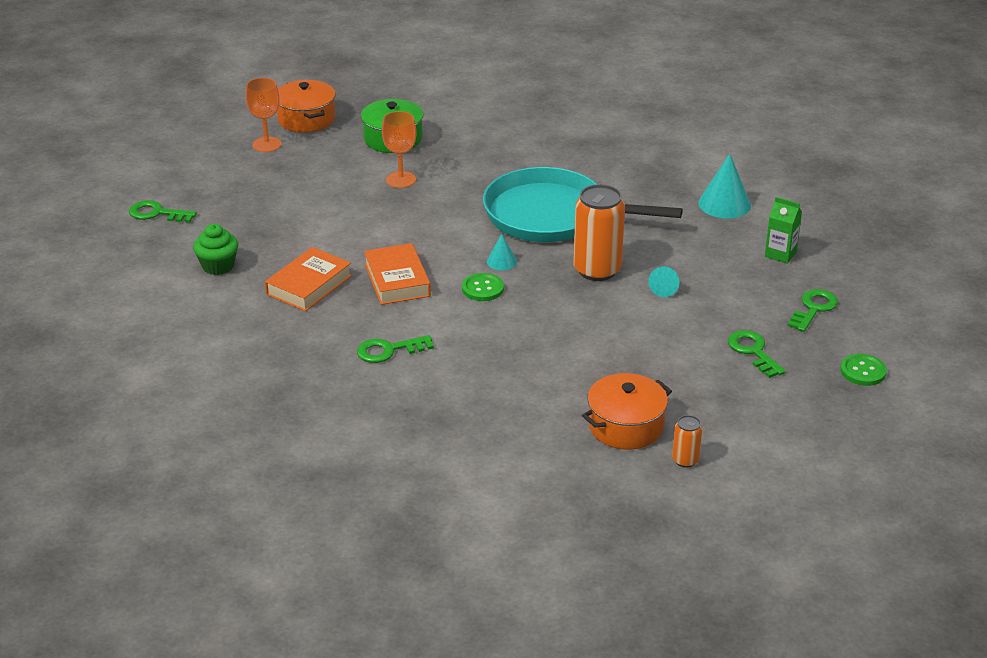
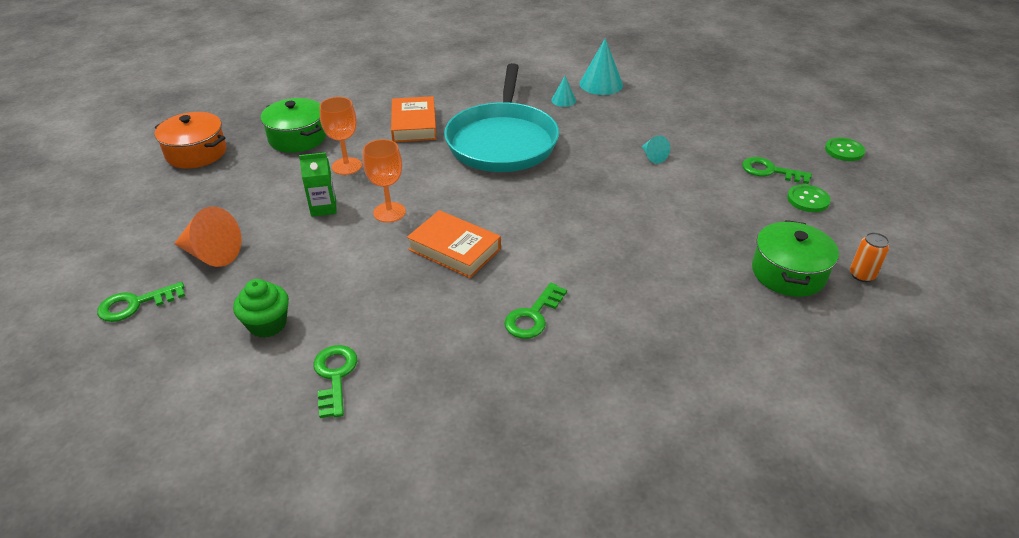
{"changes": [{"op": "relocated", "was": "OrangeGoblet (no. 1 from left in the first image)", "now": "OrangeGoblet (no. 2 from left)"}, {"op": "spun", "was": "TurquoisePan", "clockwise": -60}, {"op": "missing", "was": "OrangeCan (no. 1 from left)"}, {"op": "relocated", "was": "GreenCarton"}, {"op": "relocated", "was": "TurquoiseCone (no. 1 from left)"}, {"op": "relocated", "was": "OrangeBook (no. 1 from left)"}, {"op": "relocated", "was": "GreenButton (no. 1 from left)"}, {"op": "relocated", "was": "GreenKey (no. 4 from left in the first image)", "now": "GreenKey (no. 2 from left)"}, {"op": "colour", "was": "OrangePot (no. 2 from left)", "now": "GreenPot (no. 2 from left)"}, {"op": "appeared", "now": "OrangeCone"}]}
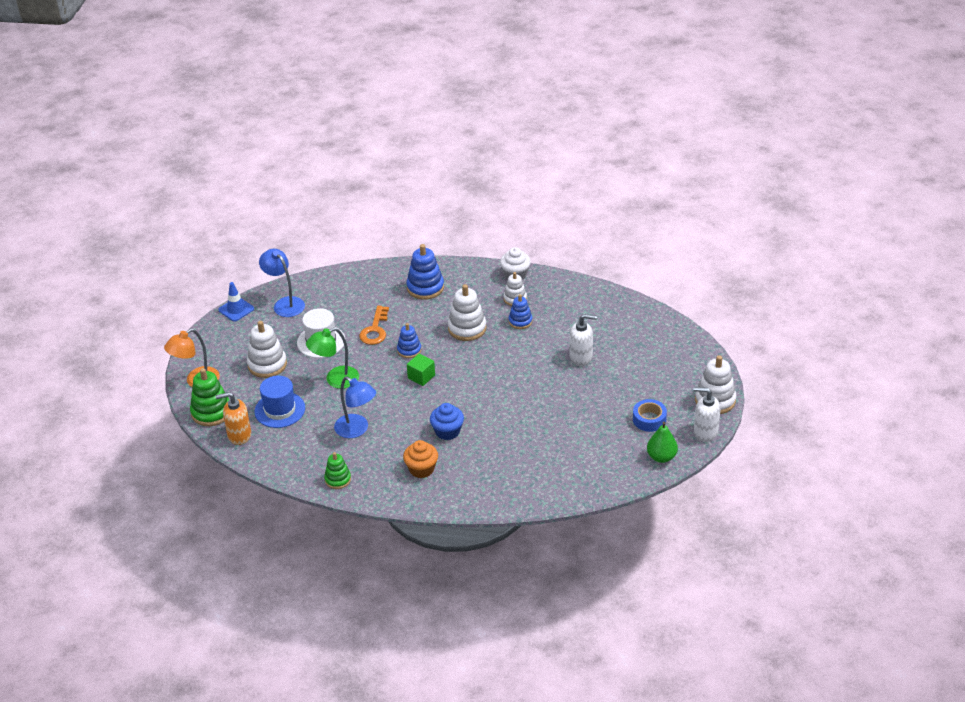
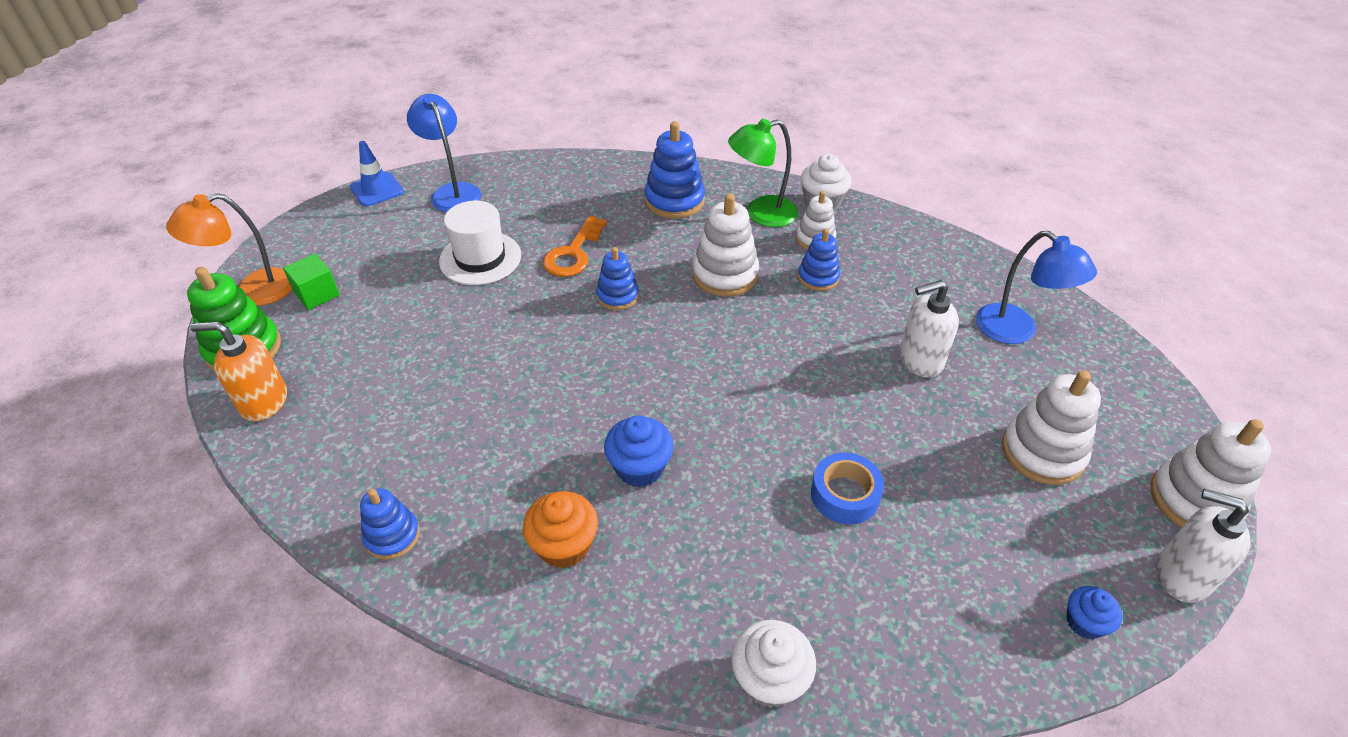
{"changes": [{"op": "spun", "was": "WhiteSoapDispenser (no. 1 from left)", "clockwise": 150}, {"op": "relocated", "was": "WhiteStackingToy (no. 1 from left in the first image)", "now": "WhiteStackingToy (no. 3 from left)"}, {"op": "relocated", "was": "GreenLamp"}, {"op": "relocated", "was": "GreenCube"}, {"op": "missing", "was": "BlueHat"}, {"op": "relocated", "was": "BlueLamp (no. 2 from left)"}, {"op": "relocated", "was": "BlueTape"}, {"op": "exchanged", "was": "GreenPear", "now": "BlueCupcake (no. 2 from left)"}, {"op": "colour", "was": "GreenStackingToy (no. 2 from left)", "now": "BlueStackingToy (no. 1 from left)"}, {"op": "appeared", "now": "WhiteCupcake (no. 1 from left)"}]}
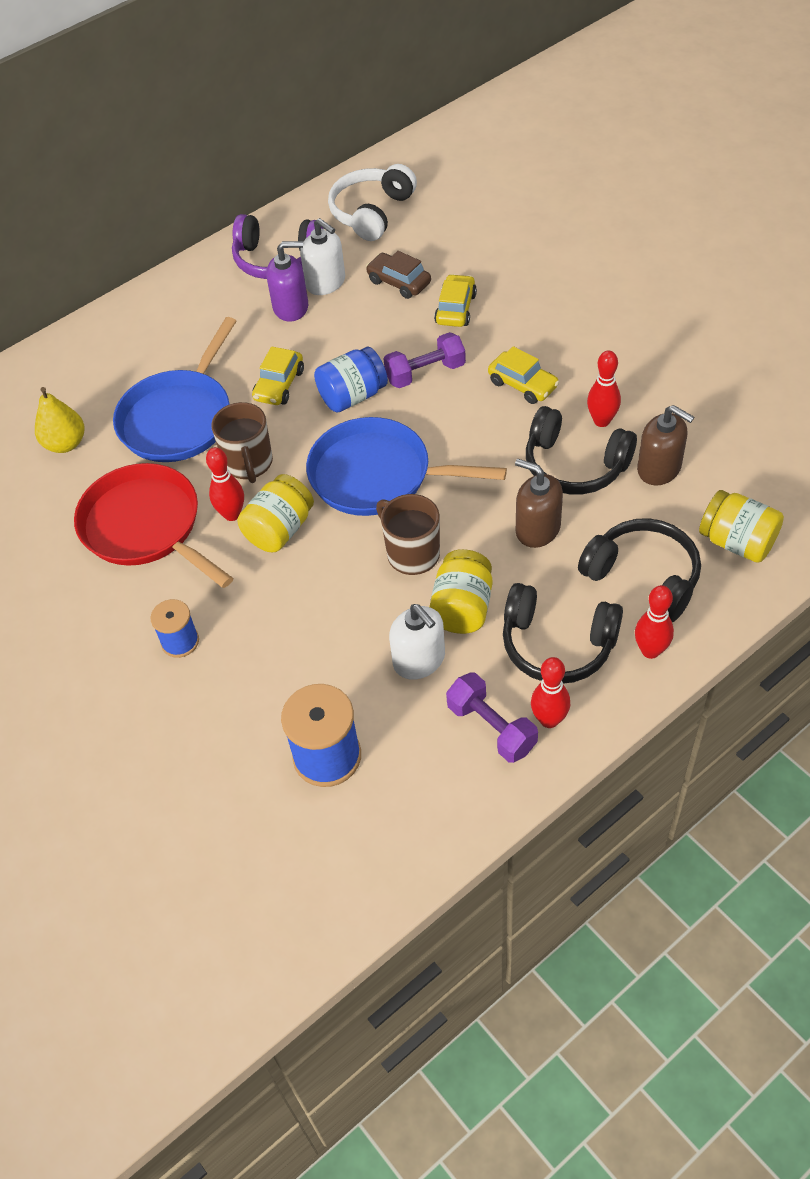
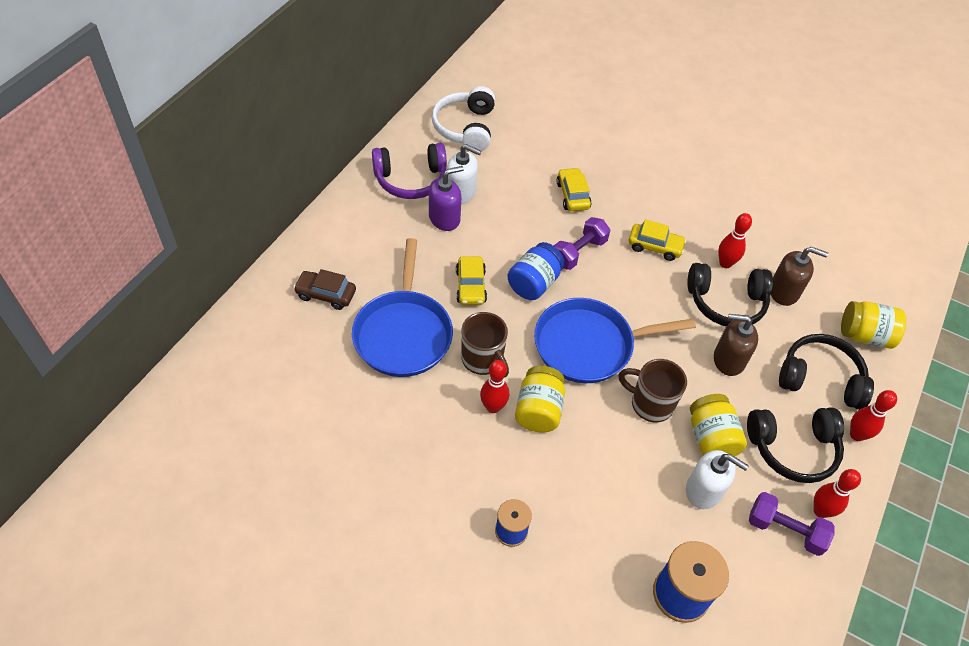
{"changes": [{"op": "relocated", "was": "BrownCar"}, {"op": "missing", "was": "YellowPear"}, {"op": "missing", "was": "RedPan"}]}
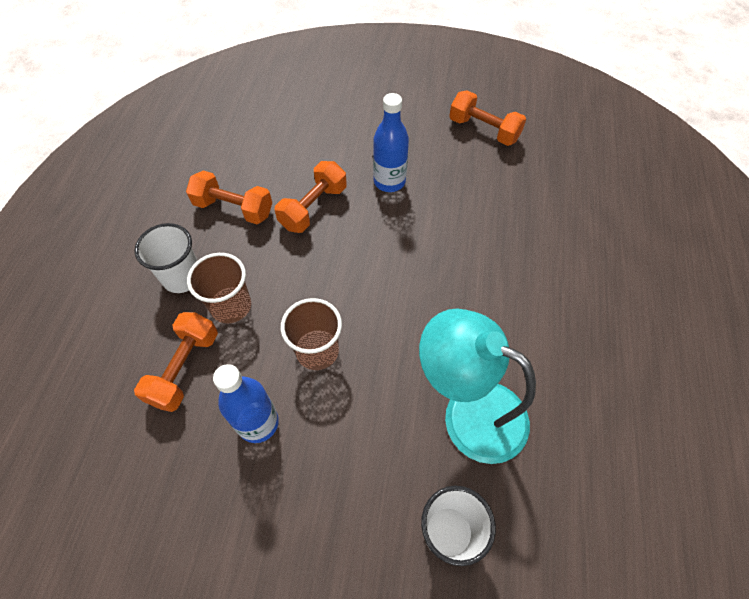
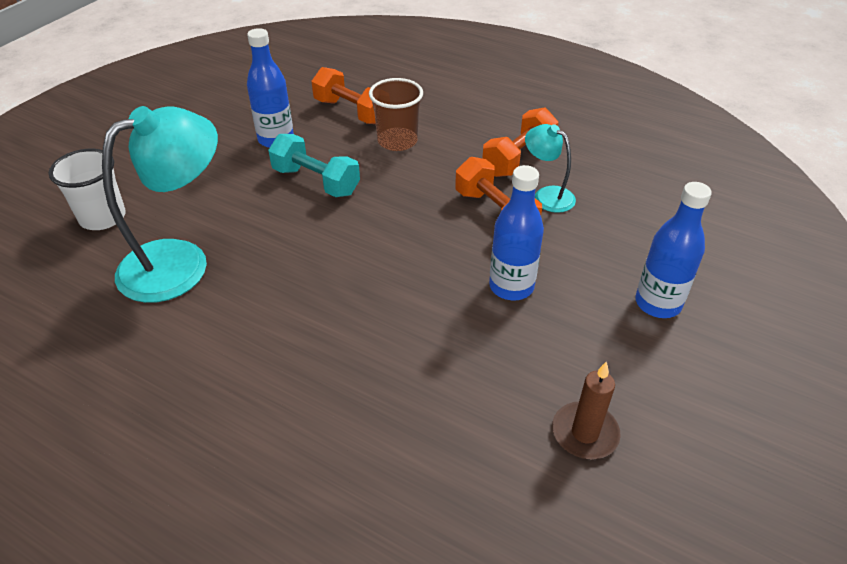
{"changes": [{"op": "exchanged", "was": "OrangeDumbbell (no. 4 from left)", "now": "BrownCandle"}, {"op": "missing", "was": "WhiteCup (no. 1 from left)"}, {"op": "exchanged", "was": "BrownCup (no. 2 from left)", "now": "TurquoiseDumbbell"}, {"op": "appeared", "now": "TurquoiseLamp (no. 2 from left)"}, {"op": "appeared", "now": "BlueBottle (no. 3 from left)"}]}
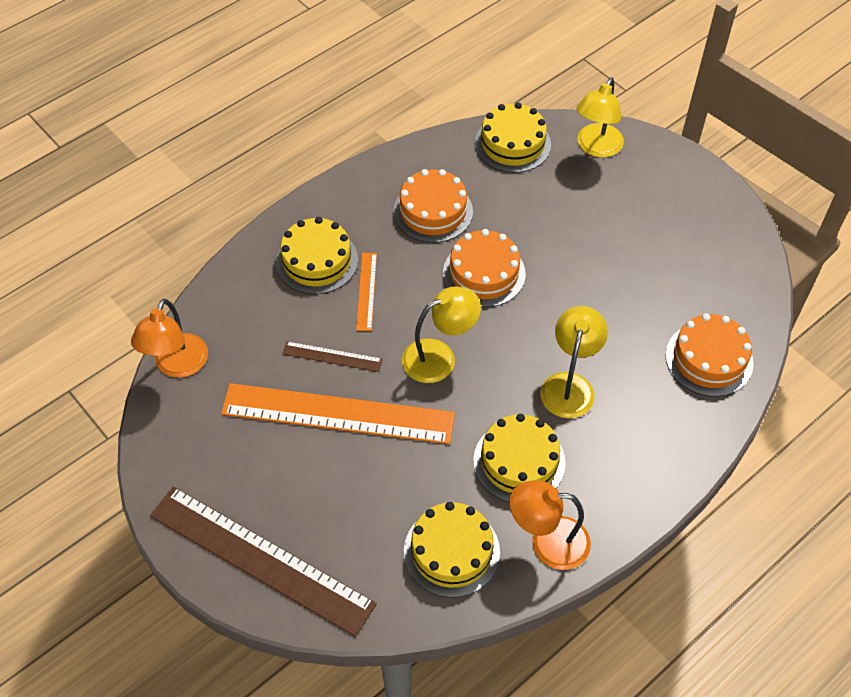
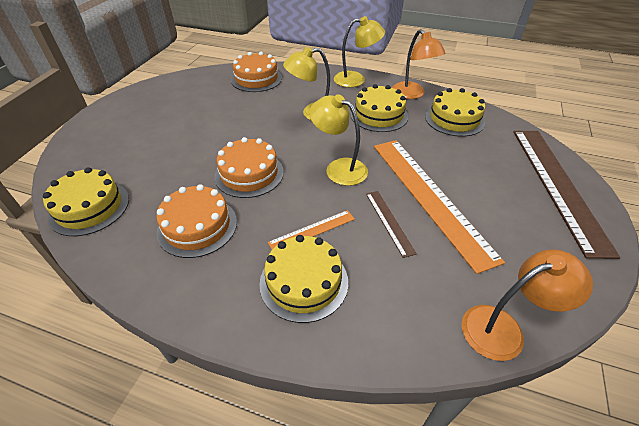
{"changes": [{"op": "relocated", "was": "YellowLamp (no. 3 from left)"}]}
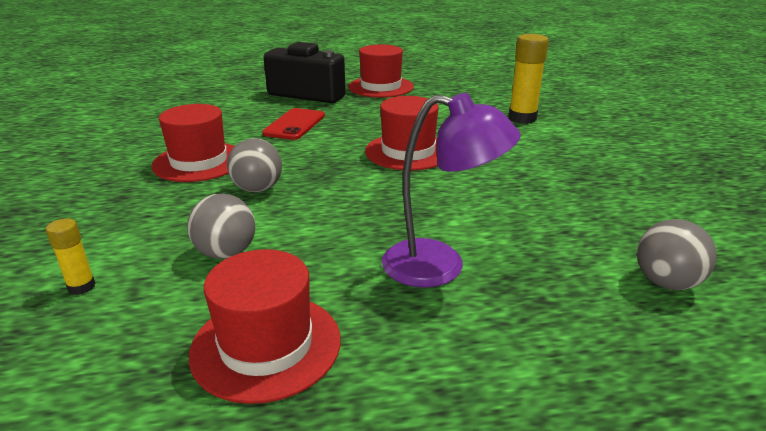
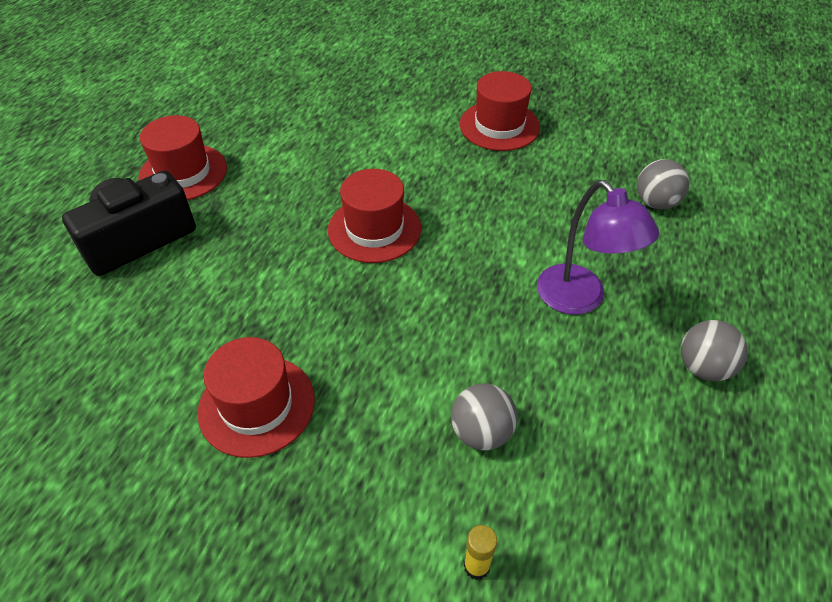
{"changes": [{"op": "missing", "was": "YellowGlueStick (no. 2 from left)"}, {"op": "spun", "was": "PurpleLamp", "clockwise": 105}, {"op": "missing", "was": "RedPhone"}, {"op": "relocated", "was": "GreyBall (no. 2 from left in the first image)", "now": "GreyBall (no. 3 from left)"}, {"op": "relocated", "was": "RedHat (no. 2 from left in the first image)", "now": "RedHat (no. 4 from left)"}]}
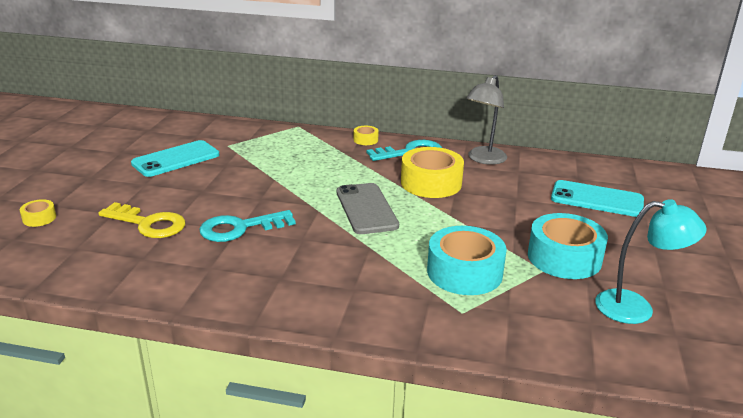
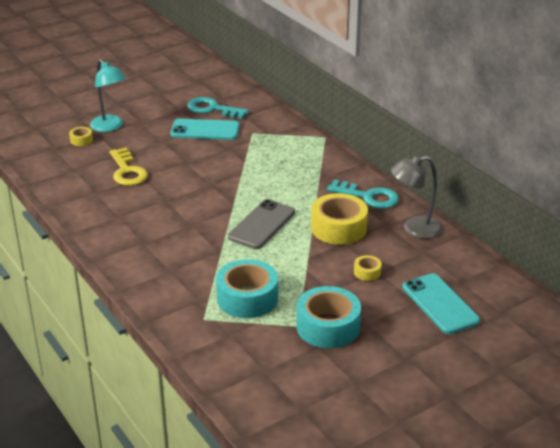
{"changes": [{"op": "relocated", "was": "YellowTape (no. 2 from left in the first image)", "now": "YellowTape (no. 3 from left)"}, {"op": "relocated", "was": "TurquoiseLamp"}, {"op": "relocated", "was": "TurquoiseKey (no. 1 from left)"}]}
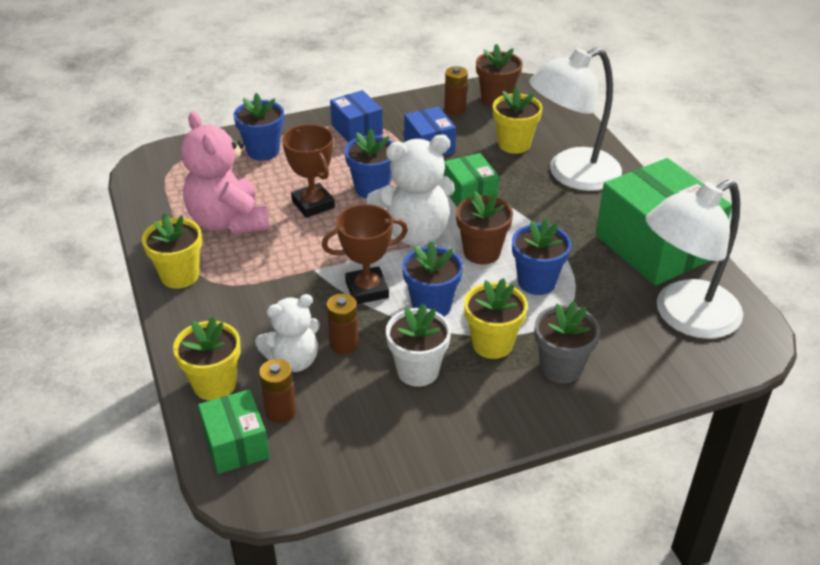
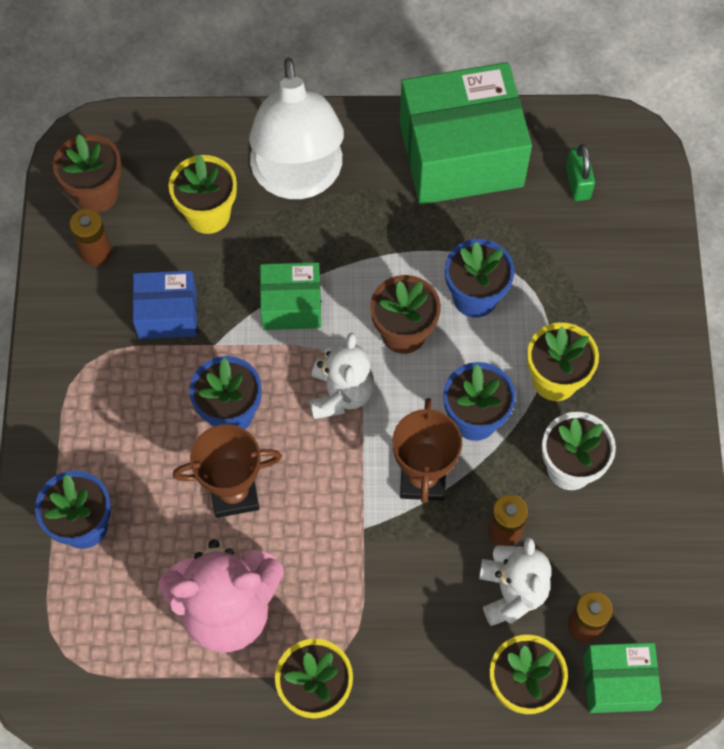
{"changes": [{"op": "missing", "was": "BlueBox (no. 1 from left)"}, {"op": "size", "was": "WhiteTeddyBear (no. 2 from left in the first image)", "ratio": 0.65}, {"op": "exchanged", "was": "WhiteLamp (no. 2 from left)", "now": "GreenPadlock"}, {"op": "missing", "was": "GreyFlowerPot"}]}
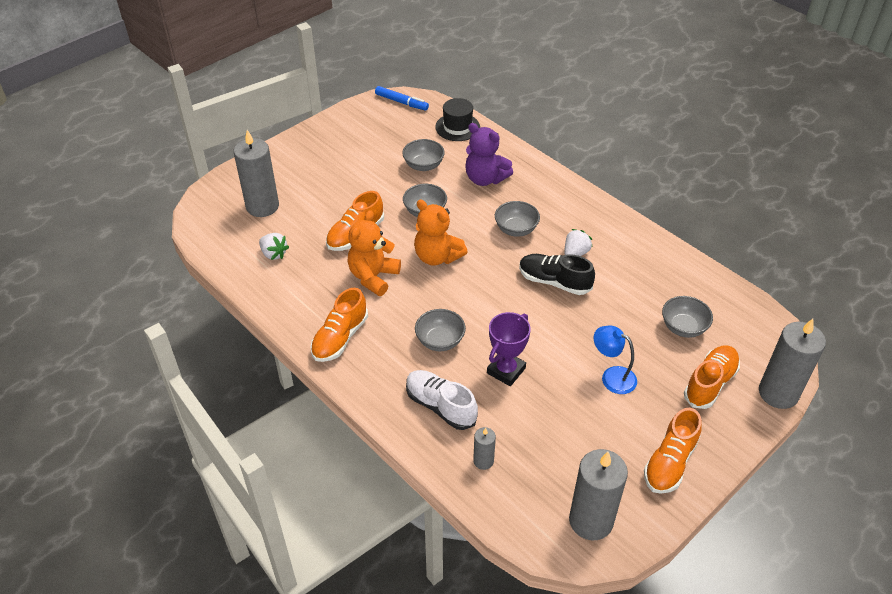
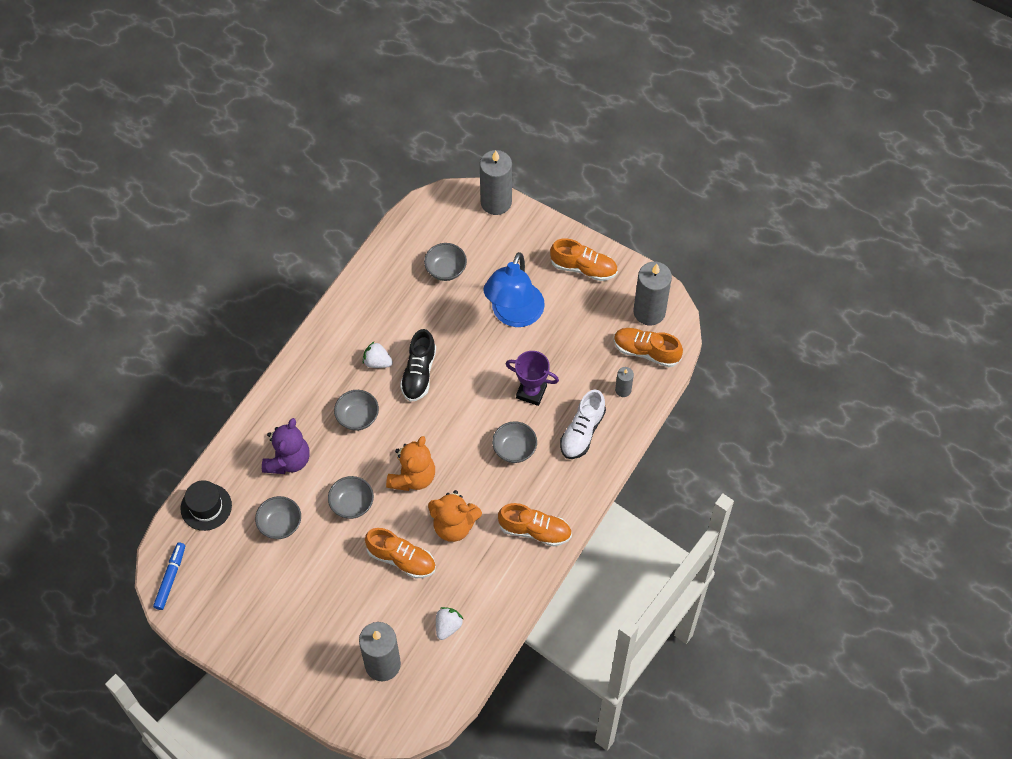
{"changes": [{"op": "size", "was": "BlueLamp", "ratio": 1.82}, {"op": "relocated", "was": "OrangeShoe (no. 4 from left)"}]}
